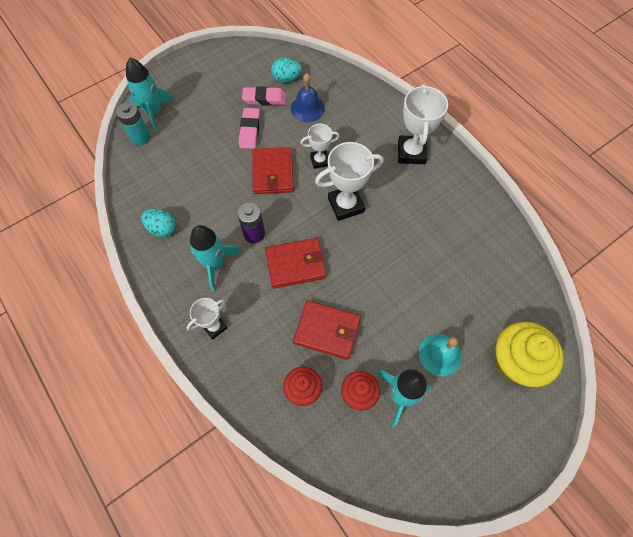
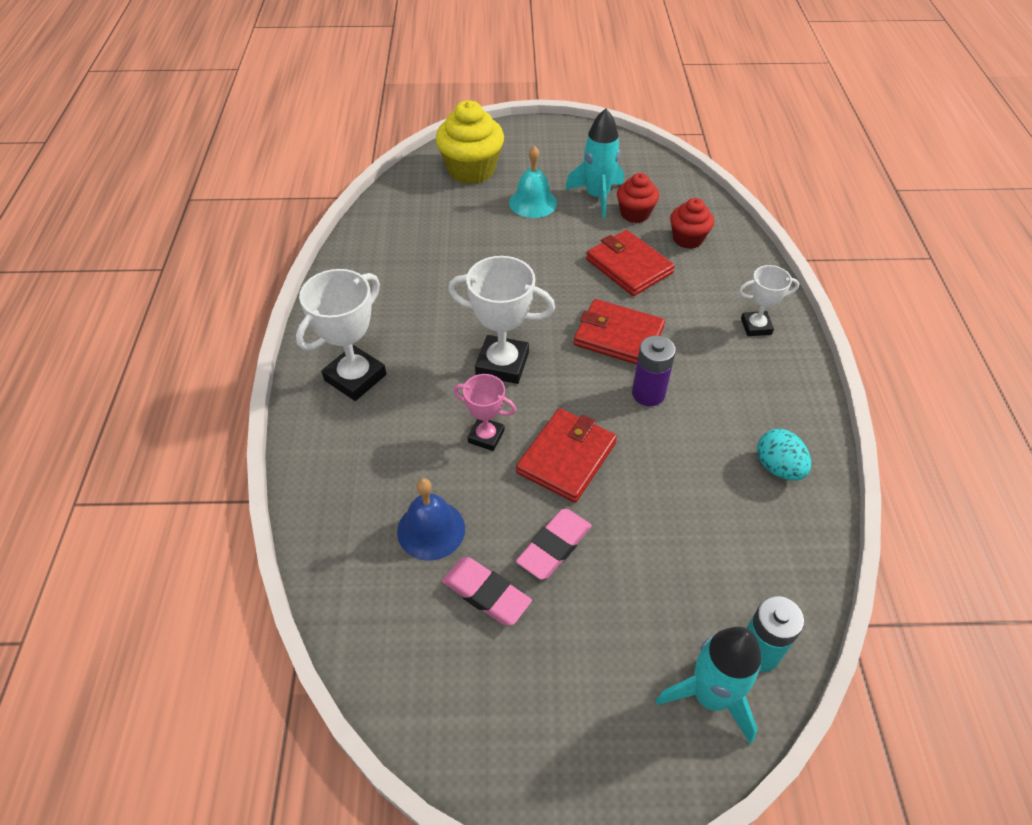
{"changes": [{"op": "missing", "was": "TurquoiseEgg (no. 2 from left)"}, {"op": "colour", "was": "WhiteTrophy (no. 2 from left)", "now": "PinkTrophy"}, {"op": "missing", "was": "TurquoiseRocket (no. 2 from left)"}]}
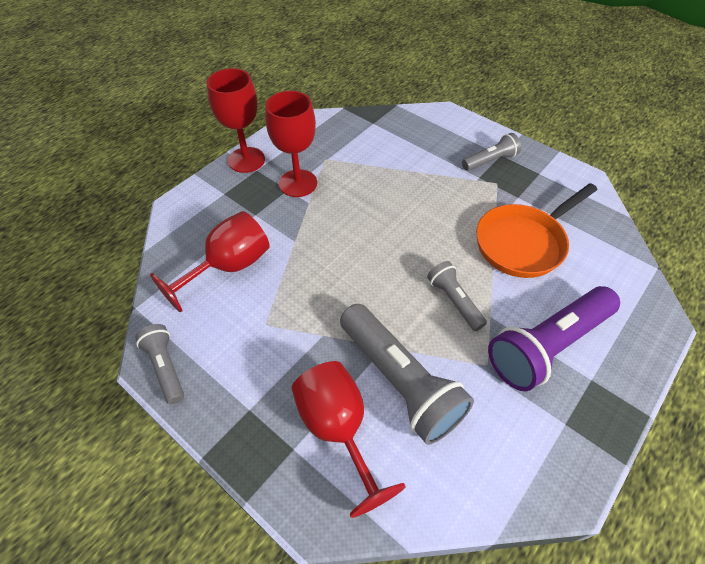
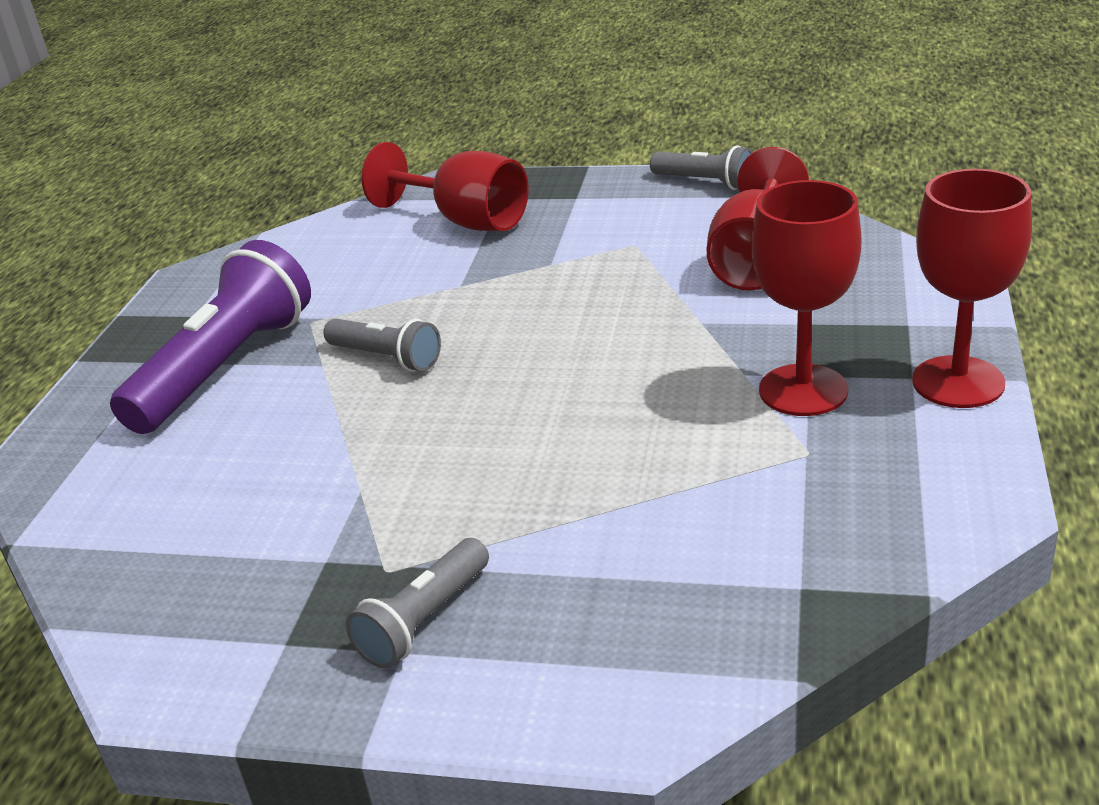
{"changes": [{"op": "missing", "was": "OrangePan"}, {"op": "missing", "was": "GreyFlashlight (no. 2 from left)"}]}
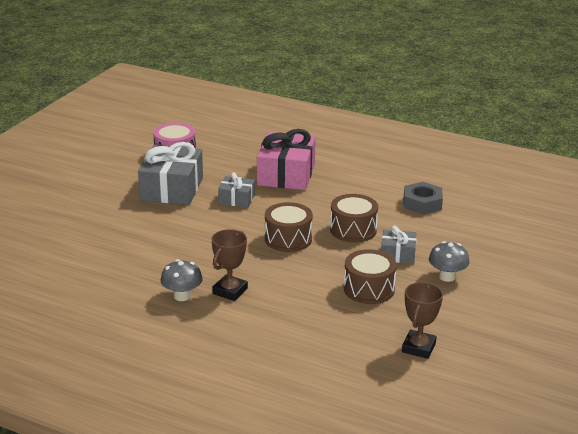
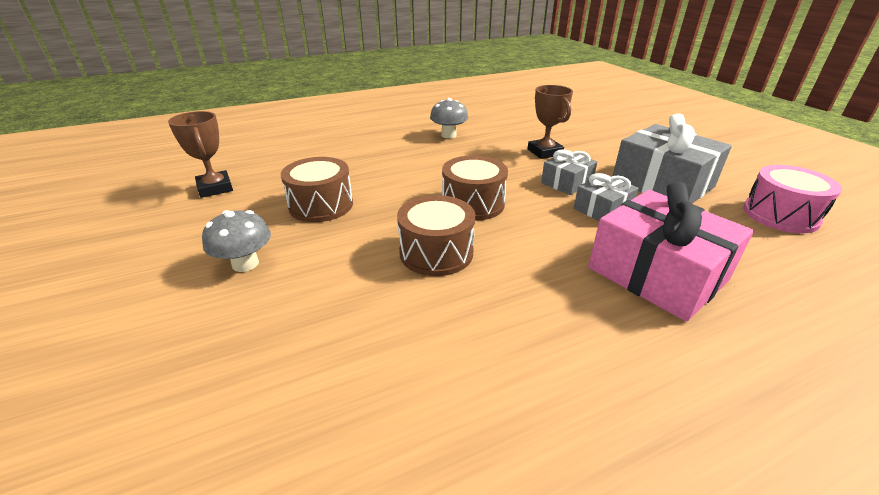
{"changes": [{"op": "missing", "was": "GreyNut"}, {"op": "relocated", "was": "GreyGift (no. 3 from left in the first image)", "now": "GreyGift (no. 1 from left)"}, {"op": "relocated", "was": "BrownTrophy (no. 1 from left in the first image)", "now": "BrownTrophy (no. 2 from left)"}]}
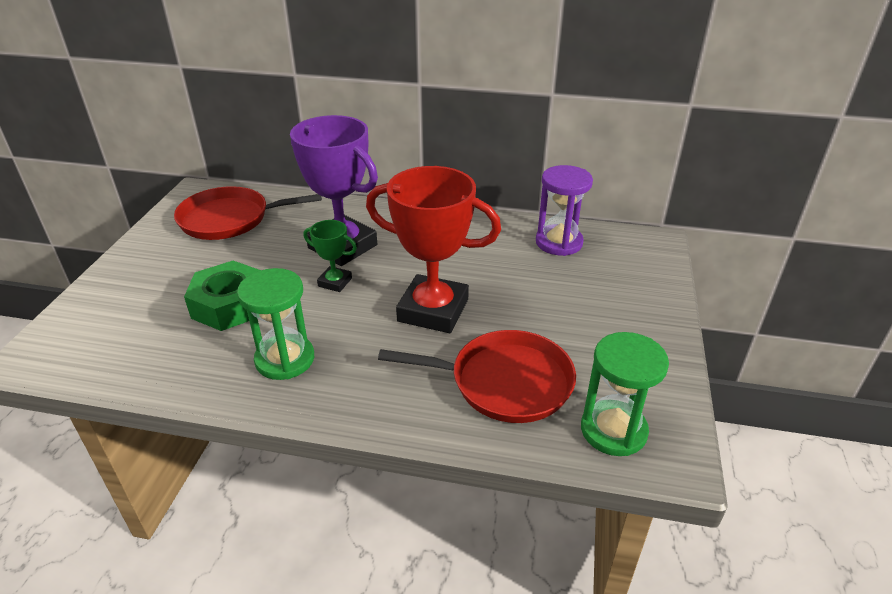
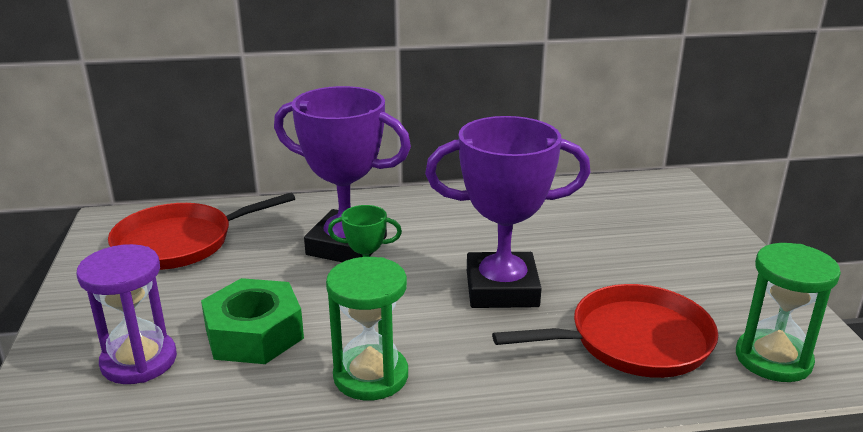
{"changes": [{"op": "relocated", "was": "PurpleHourglass"}, {"op": "colour", "was": "RedTrophy", "now": "PurpleTrophy (no. 2 from left)"}]}
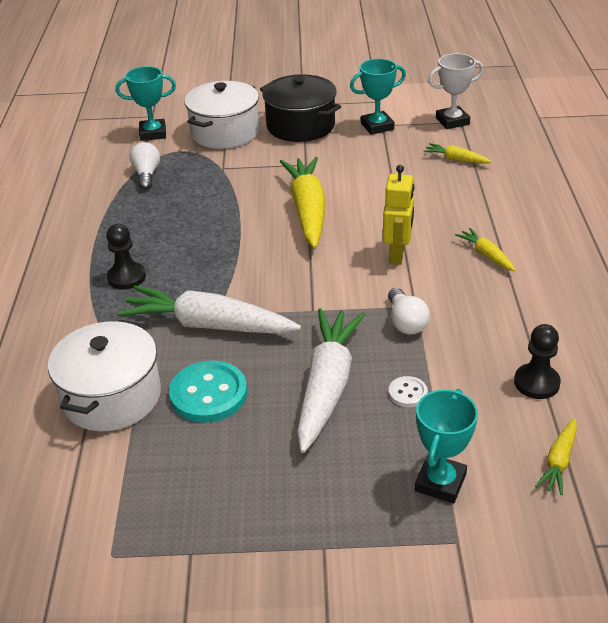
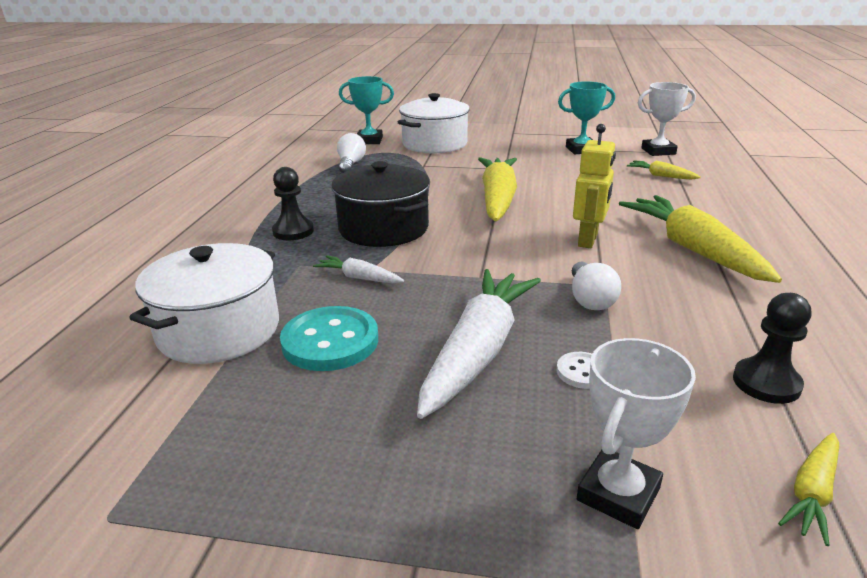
{"changes": [{"op": "relocated", "was": "BlackPot"}, {"op": "size", "was": "YellowCarrot (no. 3 from left)", "ratio": 2.14}, {"op": "size", "was": "WhiteCarrot (no. 1 from left)", "ratio": 0.47}, {"op": "colour", "was": "TurquoiseTrophy (no. 3 from left)", "now": "WhiteTrophy (no. 1 from left)"}]}
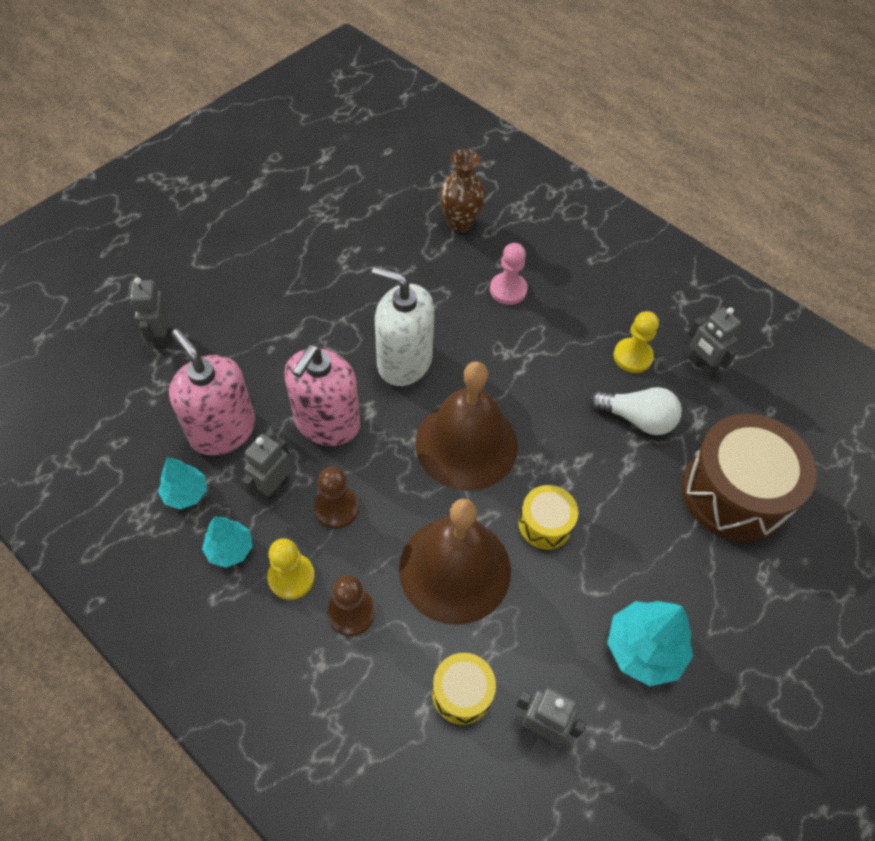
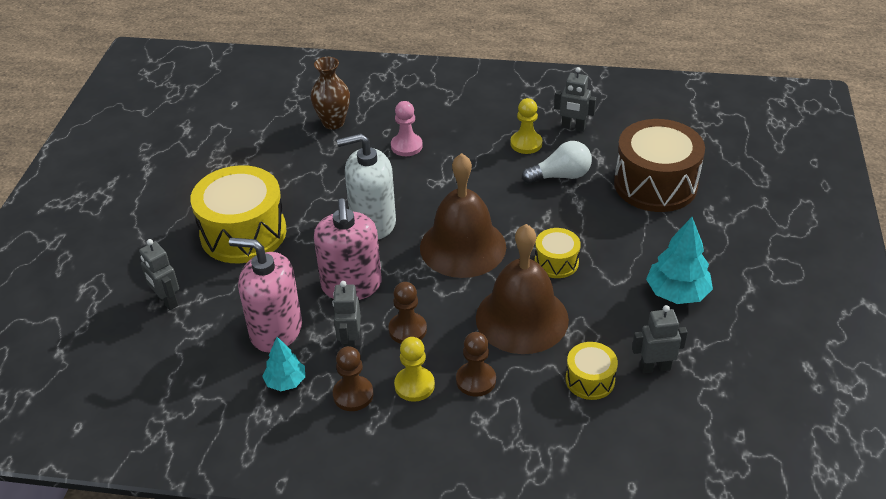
{"changes": [{"op": "exchanged", "was": "TurquoiseTree (no. 2 from left)", "now": "BrownPawn (no. 1 from left)"}, {"op": "appeared", "now": "YellowDrum (no. 1 from left)"}]}
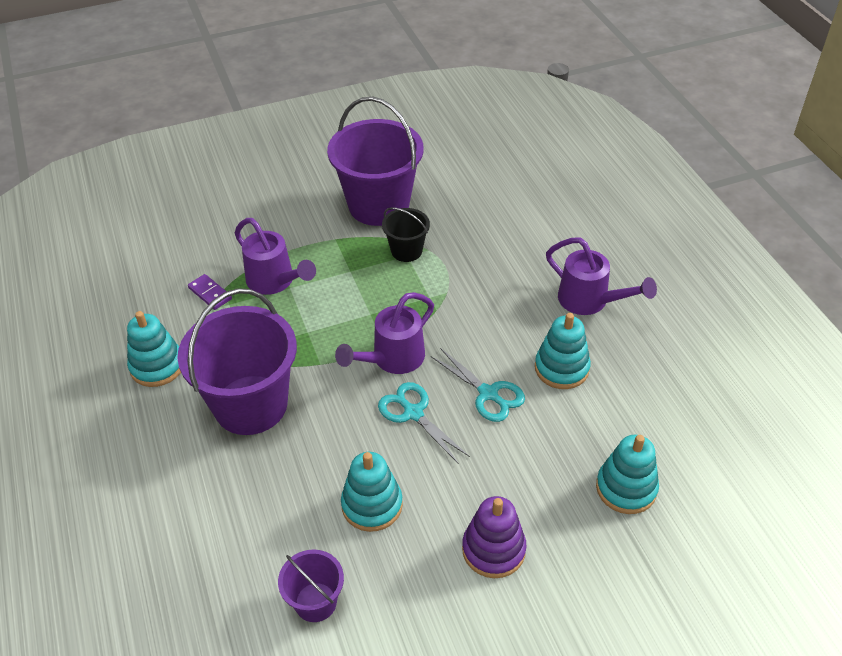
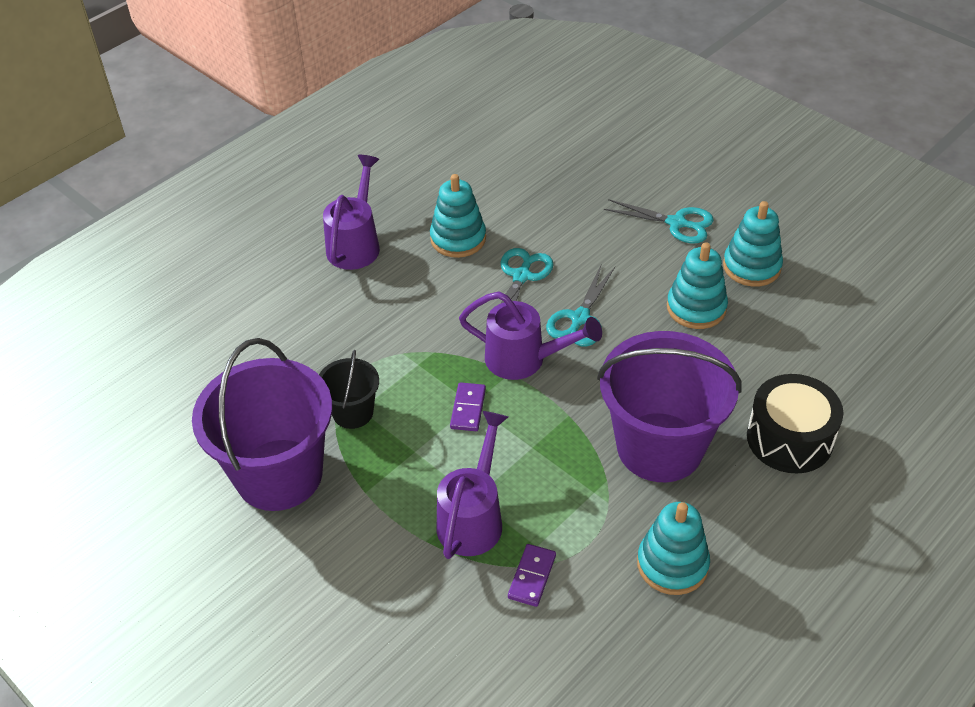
{"changes": [{"op": "relocated", "was": "TurquoiseStackingToy (no. 4 from left)"}, {"op": "exchanged", "was": "PurpleStackingToy", "now": "TurquoiseScissors (no. 3 from left)"}, {"op": "missing", "was": "PurpleBucket (no. 2 from left)"}, {"op": "appeared", "now": "BlackDrum"}, {"op": "appeared", "now": "PurpleDomino (no. 1 from left)"}]}
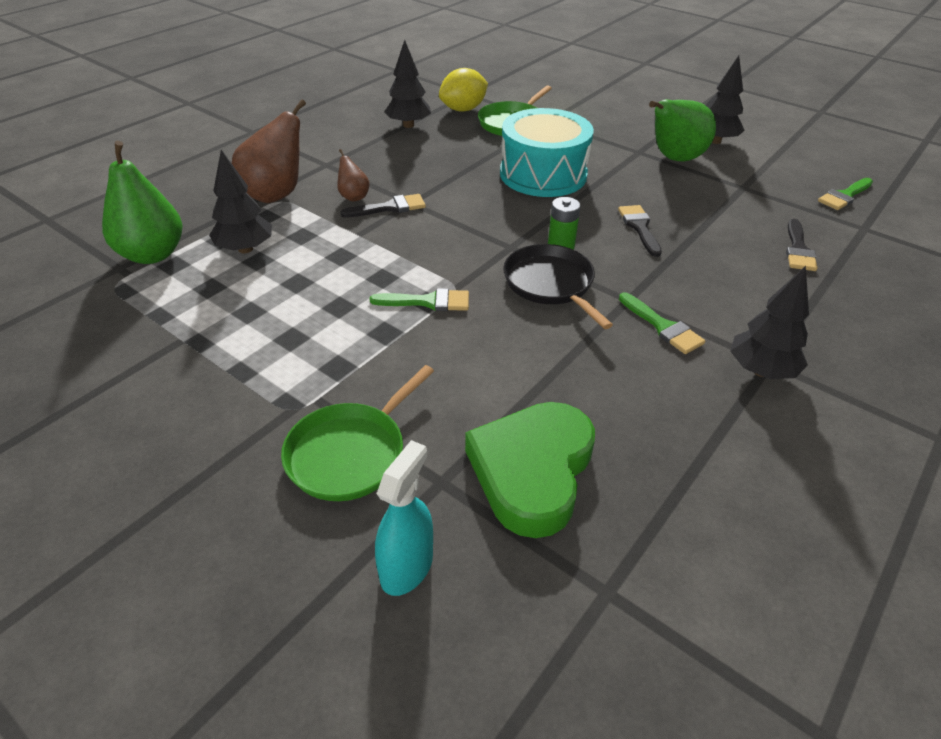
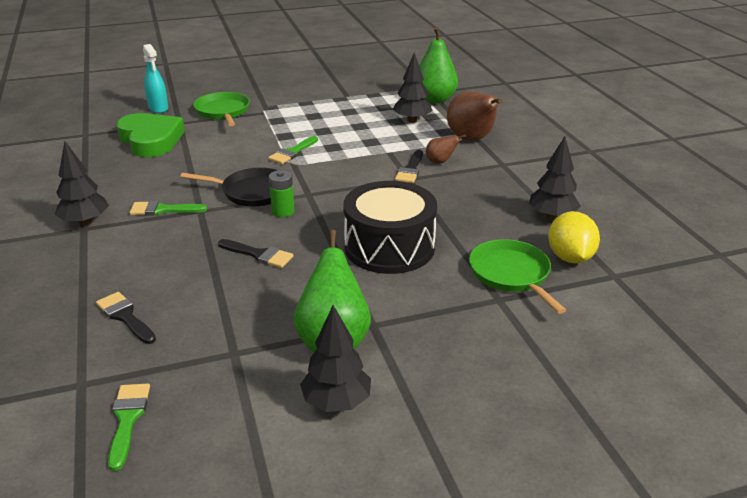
{"changes": [{"op": "colour", "was": "TurquoiseDrum", "now": "BlackDrum"}]}
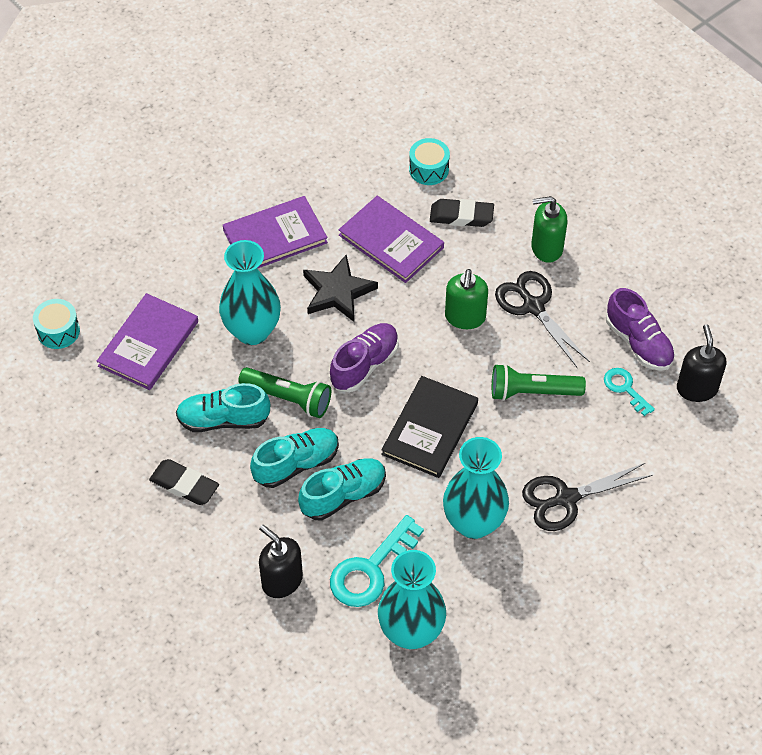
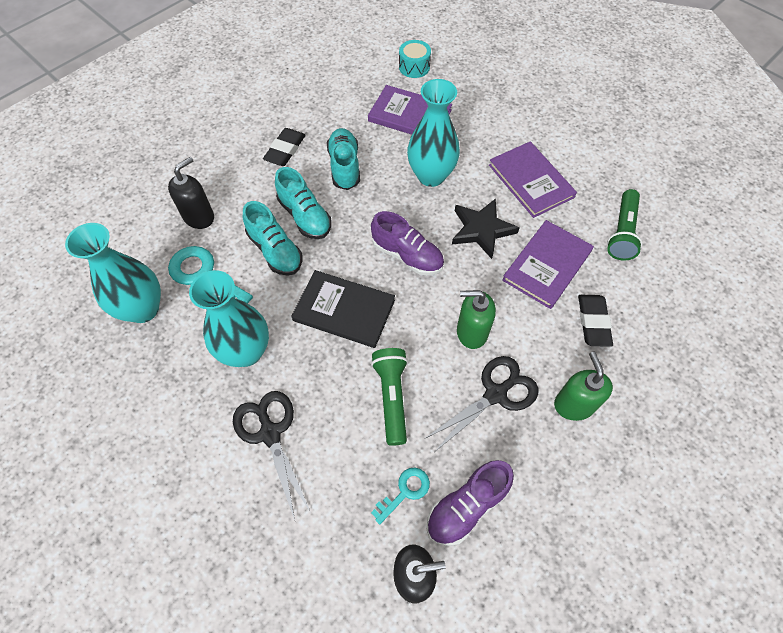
{"changes": [{"op": "missing", "was": "TurquoiseDrum (no. 2 from left)"}, {"op": "relocated", "was": "GreenFlashlight (no. 1 from left in the first image)", "now": "GreenFlashlight (no. 2 from left)"}]}
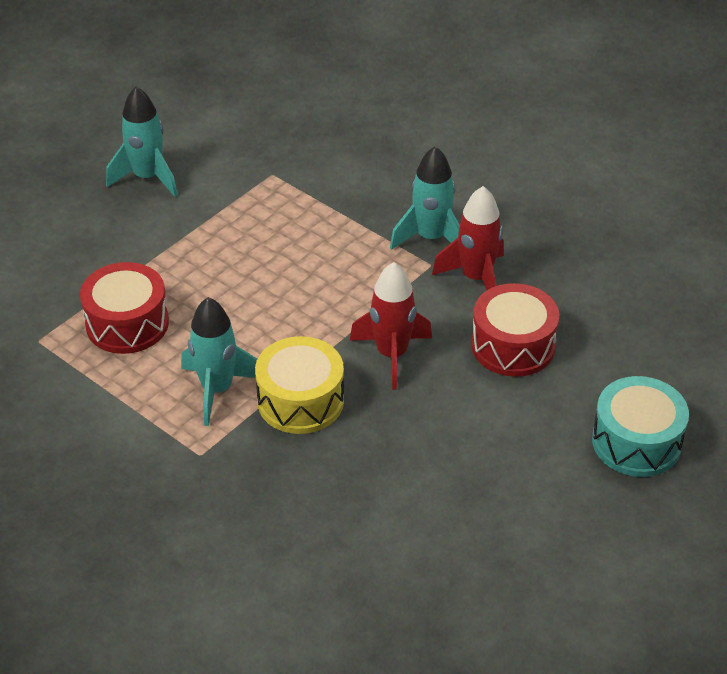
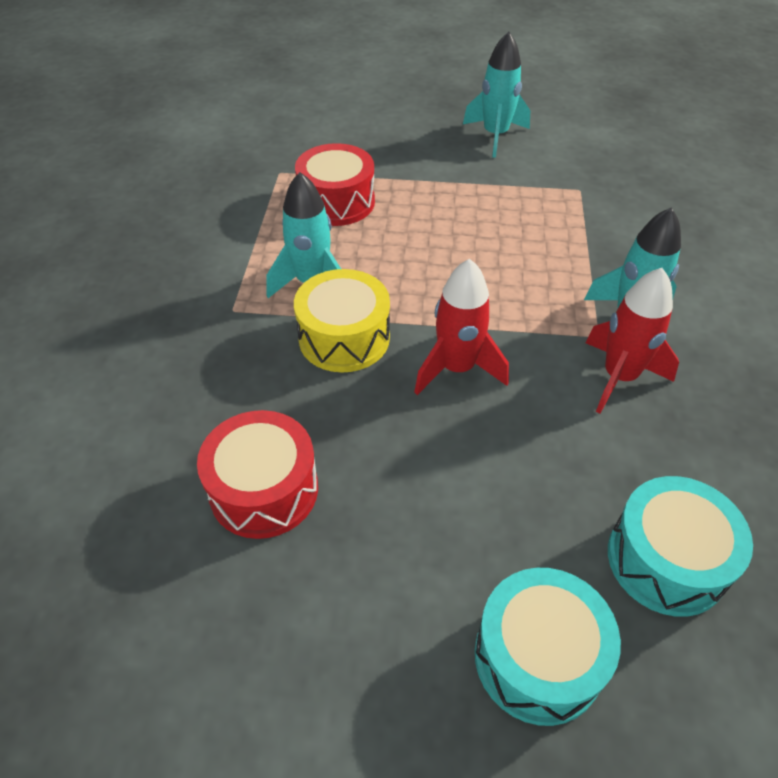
{"changes": [{"op": "relocated", "was": "RedDrum (no. 2 from left in the first image)", "now": "RedDrum (no. 1 from left)"}, {"op": "appeared", "now": "TurquoiseDrum (no. 2 from left)"}]}
